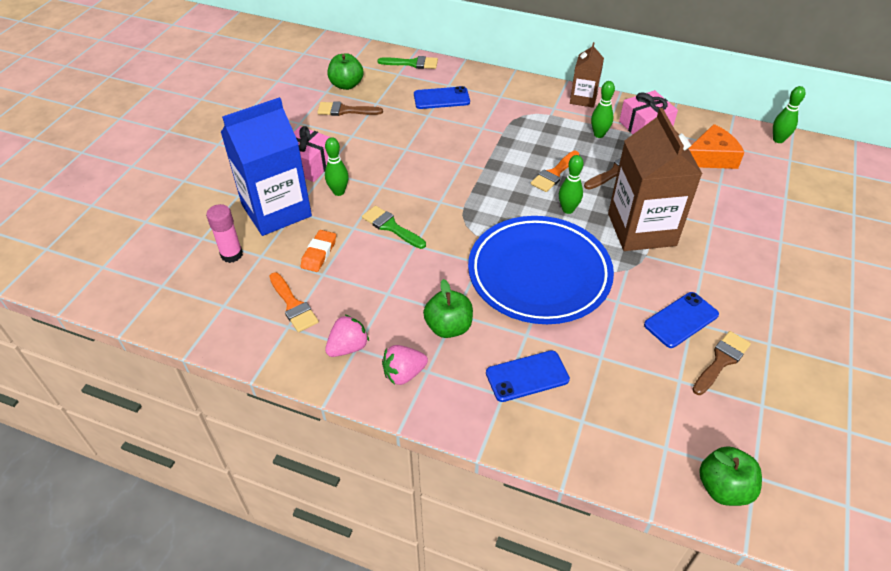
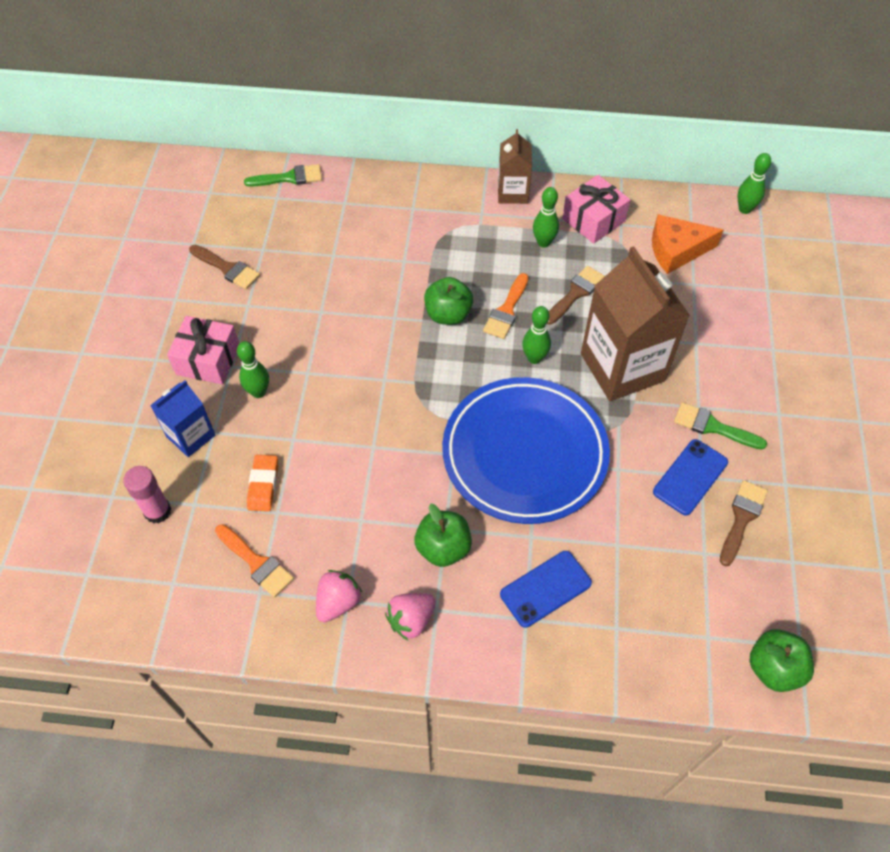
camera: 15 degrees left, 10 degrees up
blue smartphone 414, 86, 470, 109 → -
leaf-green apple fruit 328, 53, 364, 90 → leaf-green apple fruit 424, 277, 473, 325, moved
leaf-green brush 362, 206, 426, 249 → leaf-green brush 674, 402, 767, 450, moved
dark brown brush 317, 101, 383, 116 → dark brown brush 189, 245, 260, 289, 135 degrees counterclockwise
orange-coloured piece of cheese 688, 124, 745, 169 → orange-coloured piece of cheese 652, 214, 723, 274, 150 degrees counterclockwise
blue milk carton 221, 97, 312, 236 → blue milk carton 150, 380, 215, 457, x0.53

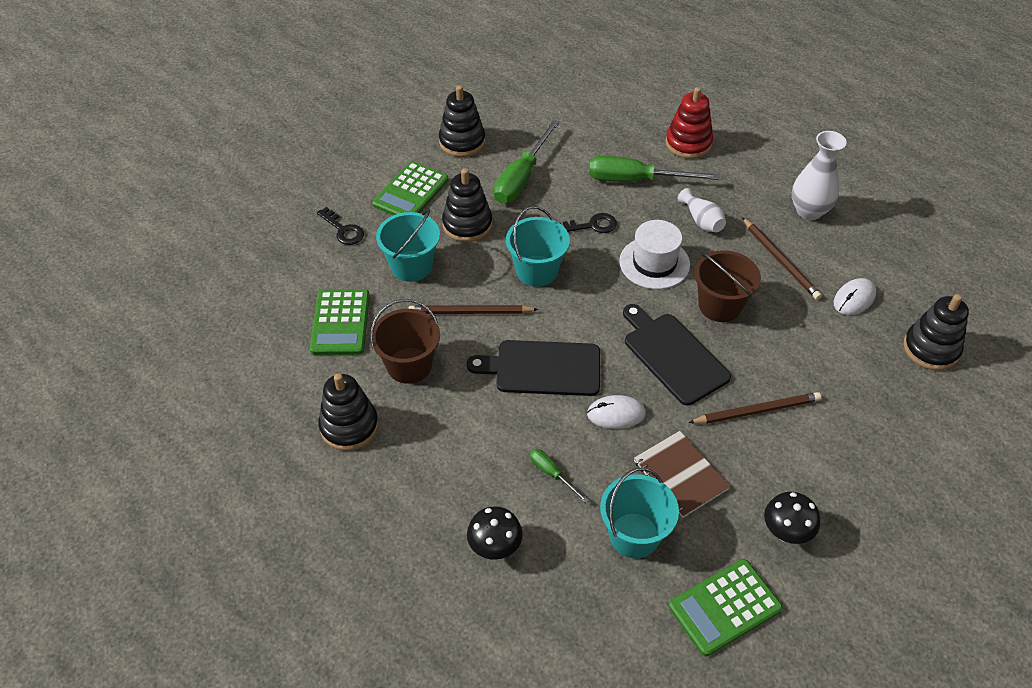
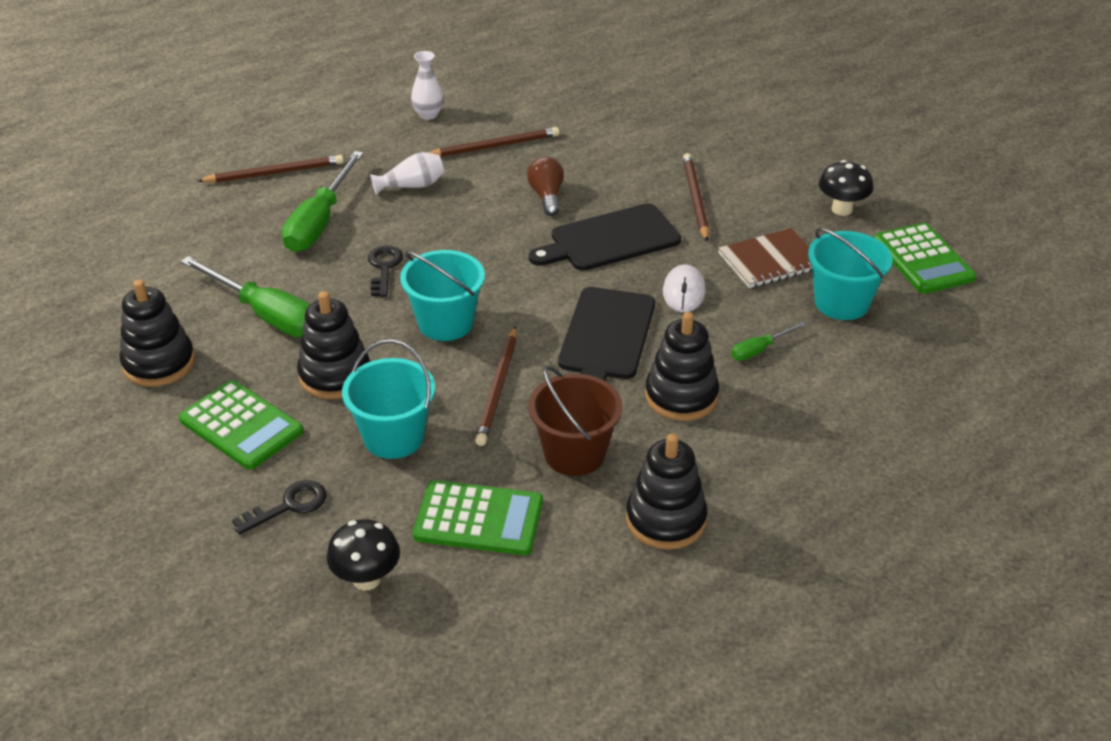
camera: 80 degrees left, 10 degrees down
snow-white tall hat 619, 220, 690, 289 → -
snow-white mouse 834, 278, 876, 315 → -
ebony fungus 467, 506, 523, 560 → ebony fungus 326, 519, 400, 590, moved
ebony stacking toy 903, 294, 969, 370 → ebony stacking toy 645, 312, 719, 421, moved
crimson stacking toy 665, 87, 713, 159 → dark brown lead pencil 197, 155, 344, 183
dark brown bucket 694, 250, 761, 322 → dark brown light bulb 527, 157, 564, 216
snow-white vase 792, 131, 847, 220 → snow-white vase 411, 51, 444, 120, x0.63

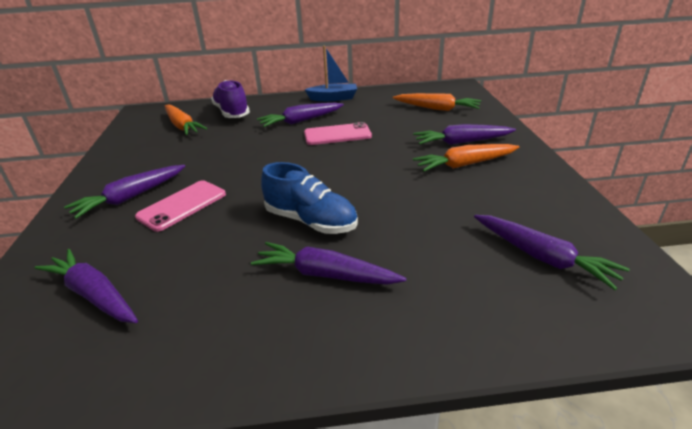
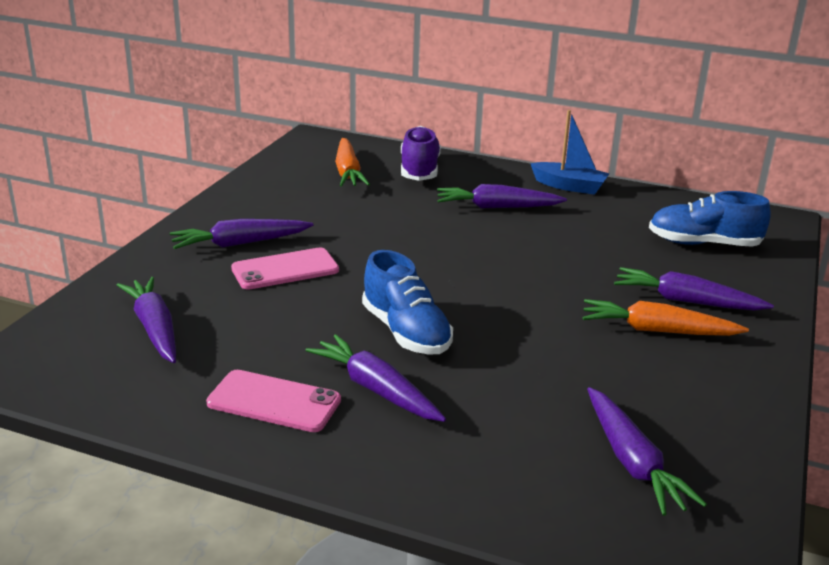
camera: 25 degrees right, 5 degrees down
rosy smartphone 304, 122, 372, 145 → rosy smartphone 206, 370, 341, 432, moved
orange-coloured carrot 393, 93, 481, 111 → blue sneaker 649, 191, 771, 247

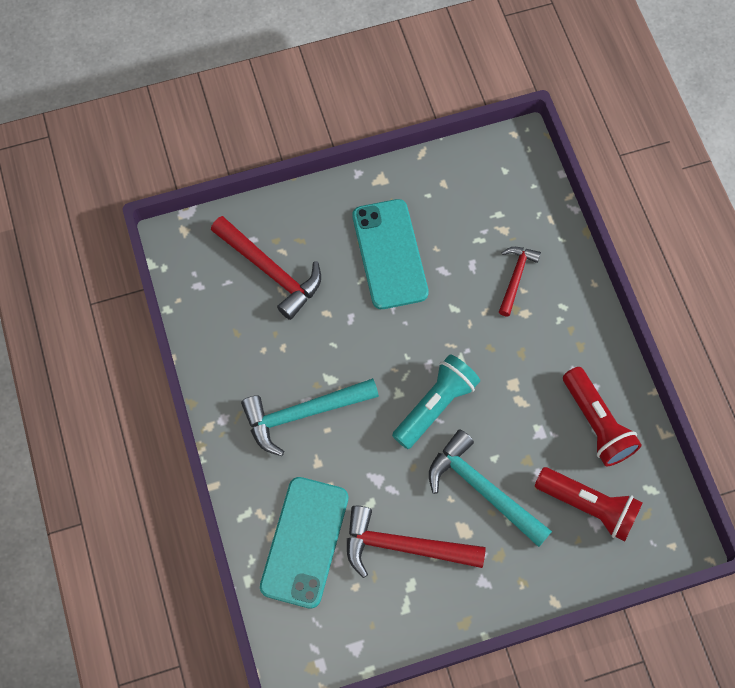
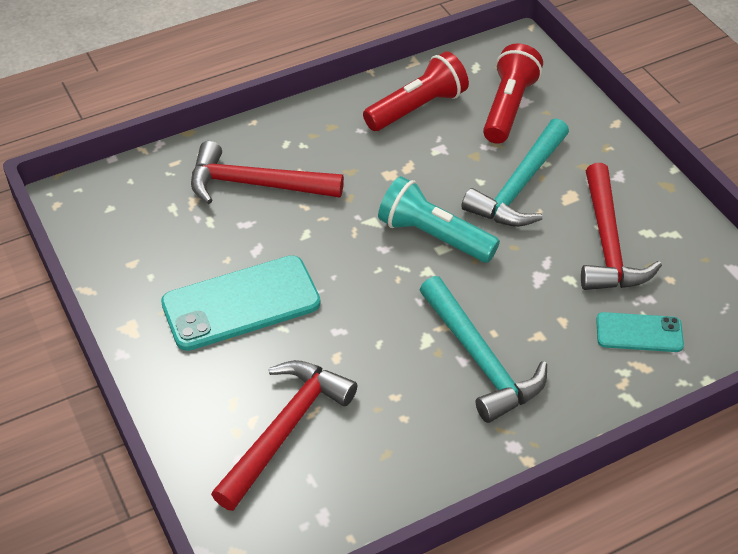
camera: 100 degrees left, 20 degrees down
teal smartphone 260, 477, 348, 609 → teal smartphone 596, 312, 684, 352, x0.55
crimson hammer 499, 247, 541, 316 → crimson hammer 191, 141, 344, 204, x1.68

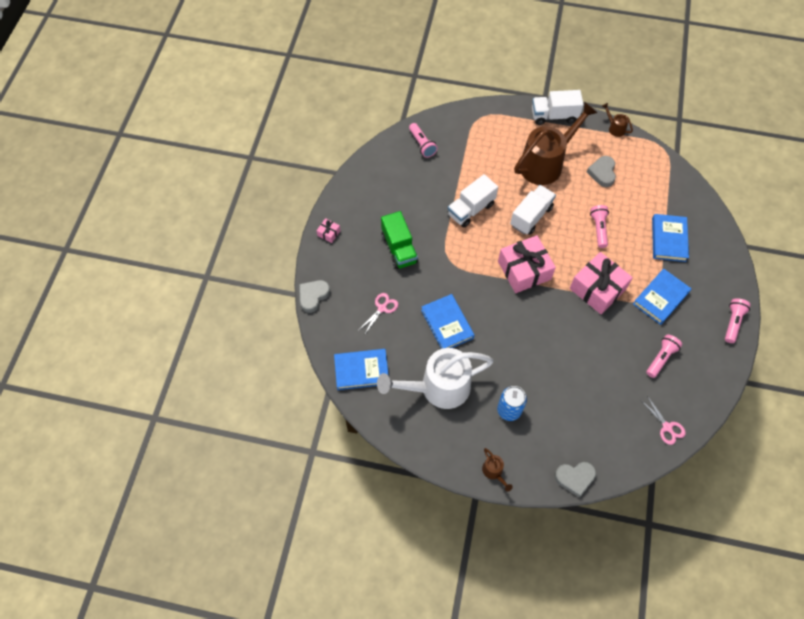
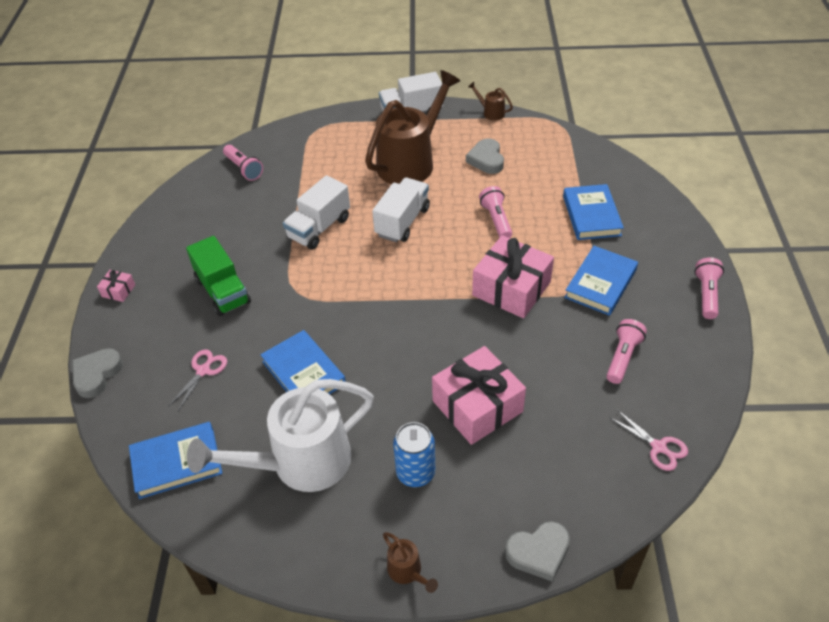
camera: 10 degrees left, 15 degrees down
rosy gift 498, 235, 556, 293 → rosy gift 432, 346, 526, 445, moved

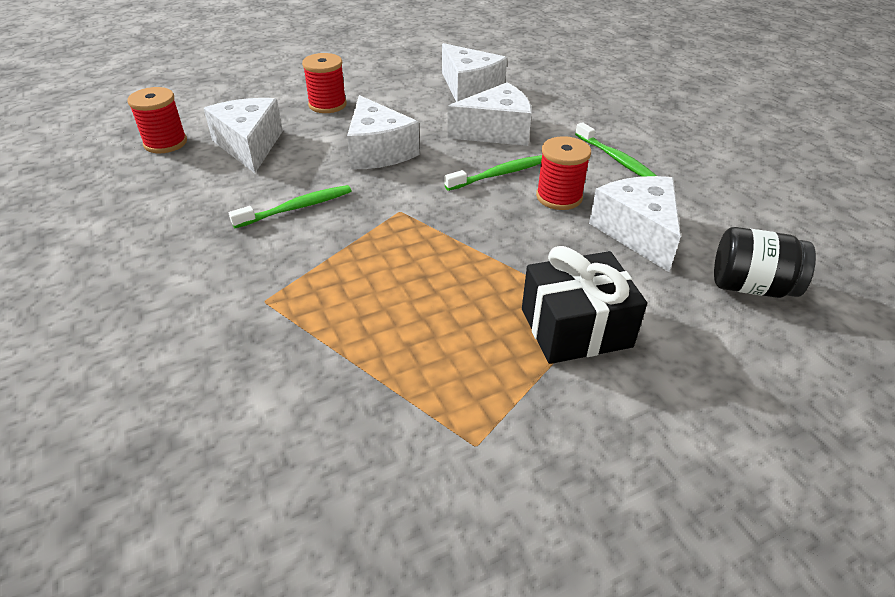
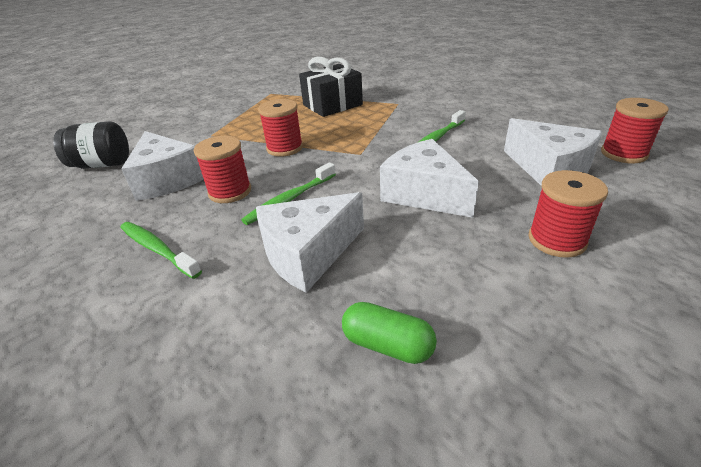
camera: 165 degrees right, 5 degrees down
- → crimson reel of thread 258, 99, 303, 157
ebony gift 522, 246, 647, 364 → ebony gift 299, 56, 363, 117, moved
snow-white piece of cheese 442, 43, 507, 102 → leaf-green pill shape 342, 302, 437, 364

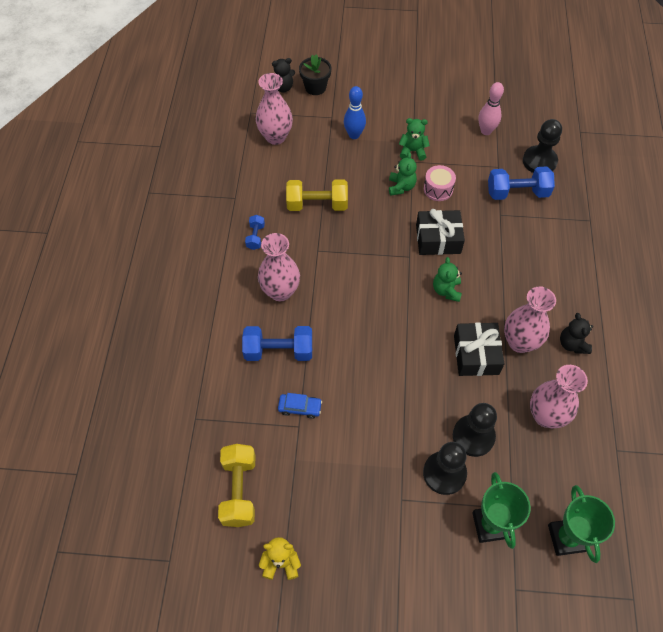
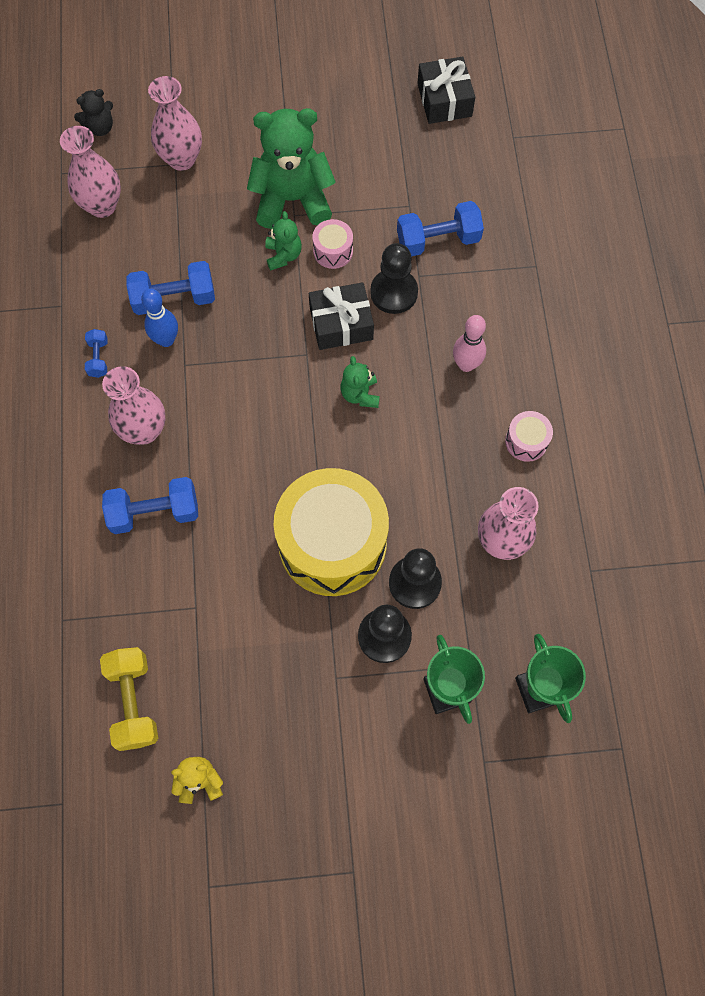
camera: 10 degrees left, 10 degrees up
blue car 278, 393, 322, 419 → -
ebony potted plant 299, 54, 331, 95 → -
- → bright yellow snare drum 274, 468, 389, 596
blue skittle 344, 86, 366, 139 → blue skittle 141, 289, 178, 347, moved
ebony gift 454, 322, 504, 376 → ebony gift 417, 56, 475, 124, moved
rosy skittle 478, 82, 504, 135 → rosy skittle 453, 315, 486, 372, moved
rosy vase 504, 286, 556, 353 → rosy vase 148, 76, 202, 171, moved
ebony chess pawn 523, 119, 562, 173 → ebony chess pawn 370, 243, 418, 314, moved
ebony teddy 560, 313, 593, 354 → rosy snare drum 505, 411, 553, 462
bright yellow free weight 286, 180, 348, 211 → blue free weight 126, 261, 215, 315
leaf-green teddy 399, 118, 430, 161 → leaf-green teddy 247, 108, 336, 229, x2.07

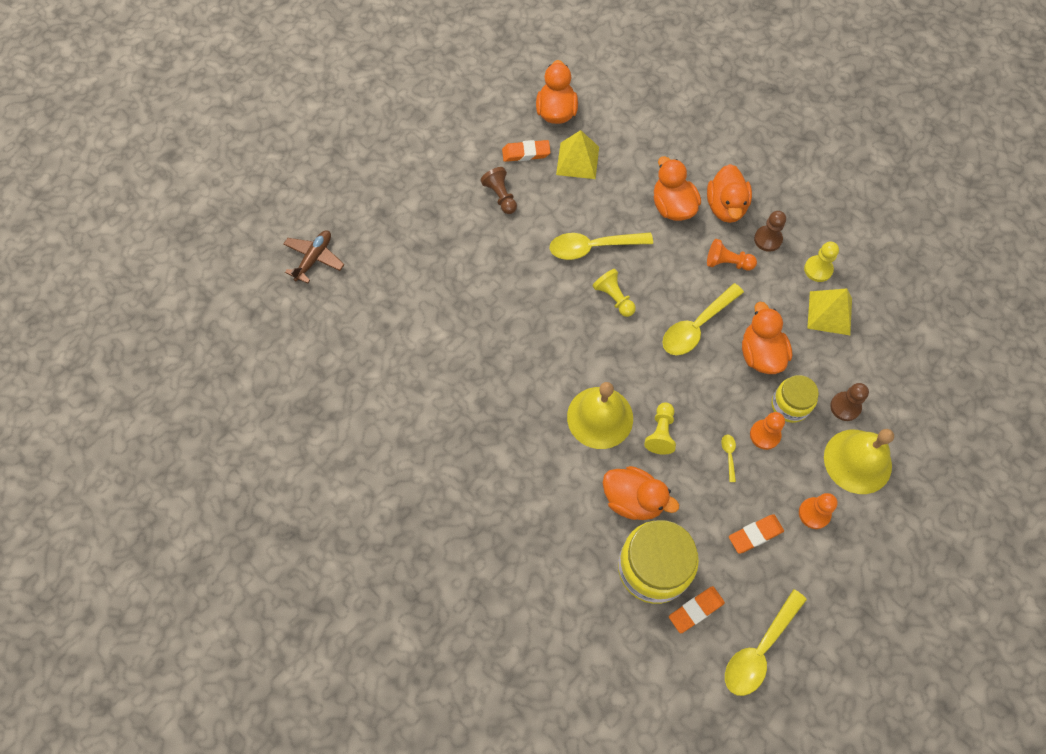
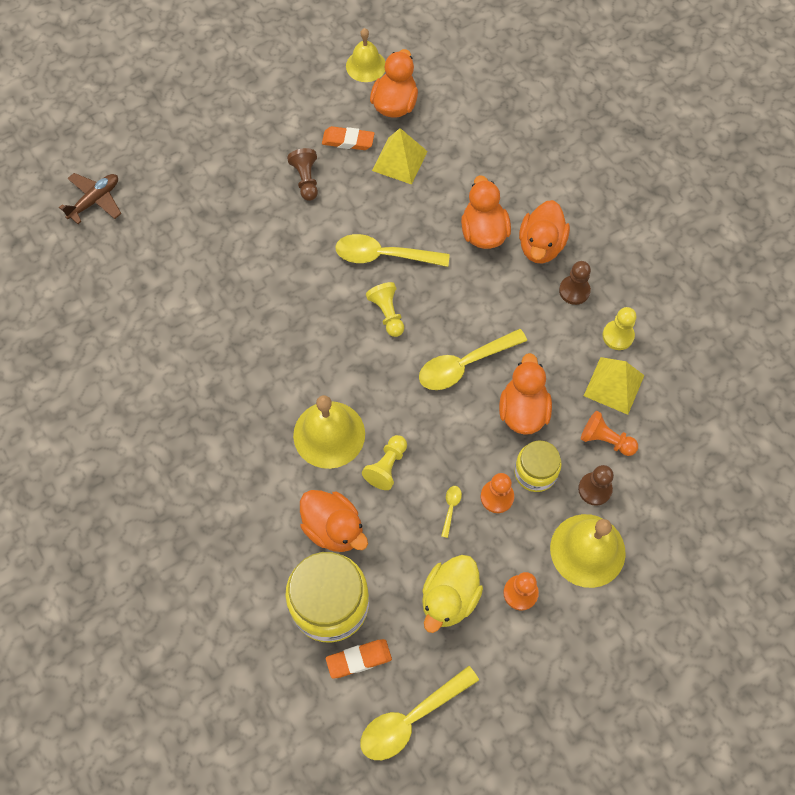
camera: 15 degrees right, 0 degrees up
- → bright yellow school bell 346, 28, 385, 82
orange-coloured chess pawn 707, 239, 757, 271 → orange-coloured chess pawn 581, 411, 638, 456, moved
orange-coloured eraser 729, 514, 784, 554 → bright yellow toy duck 422, 555, 483, 633

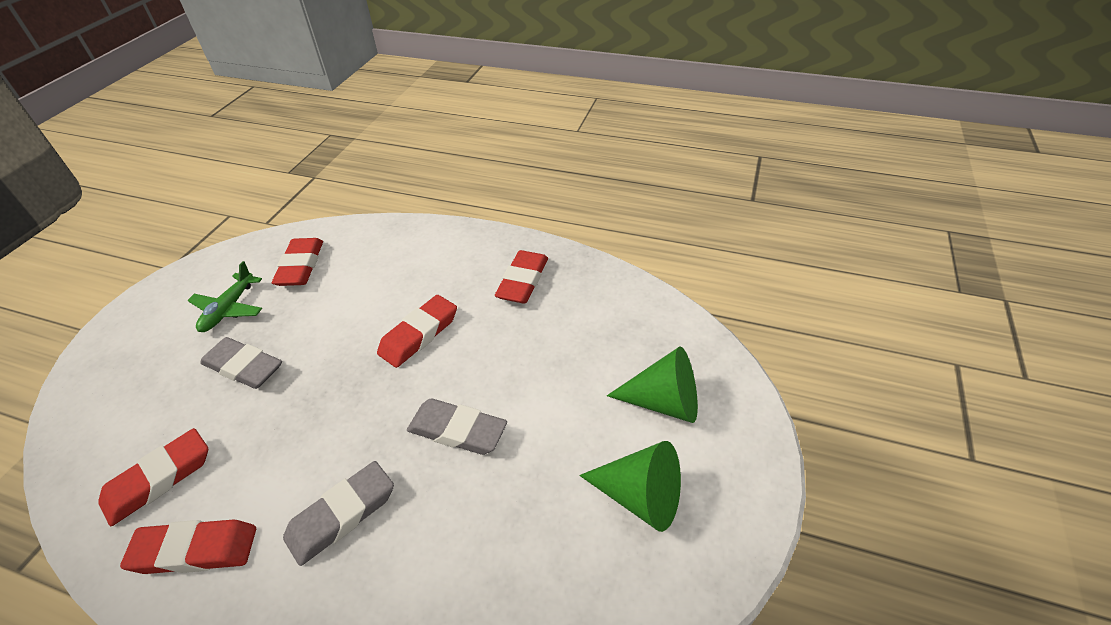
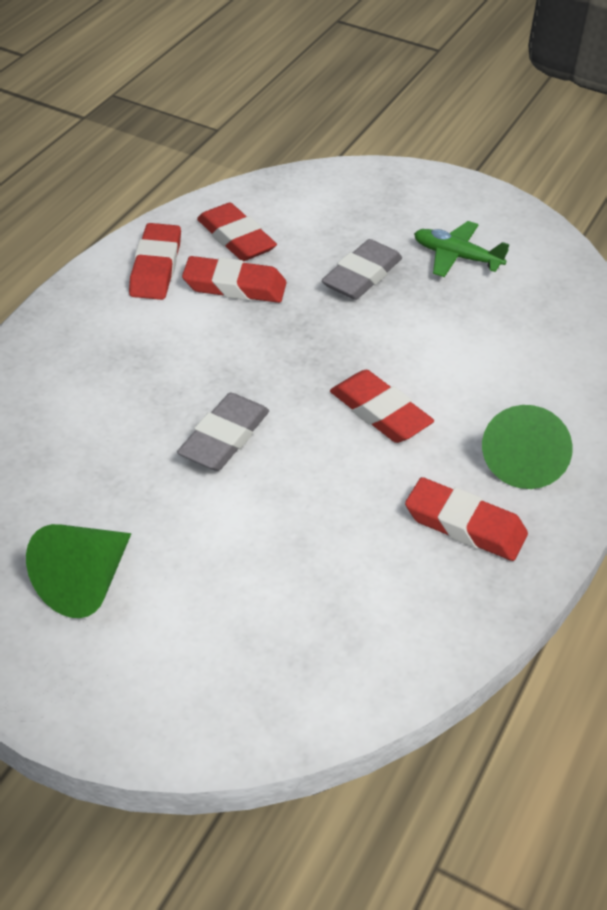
camera: 95 degrees right, 0 degrees up
ash-grey eraser 283, 461, 394, 566 → -
crimson eraser 272, 238, 323, 286 → crimson eraser 182, 256, 287, 303, moved
leaf-green solid cone 607, 347, 698, 423 → leaf-green solid cone 482, 405, 573, 489, moved

